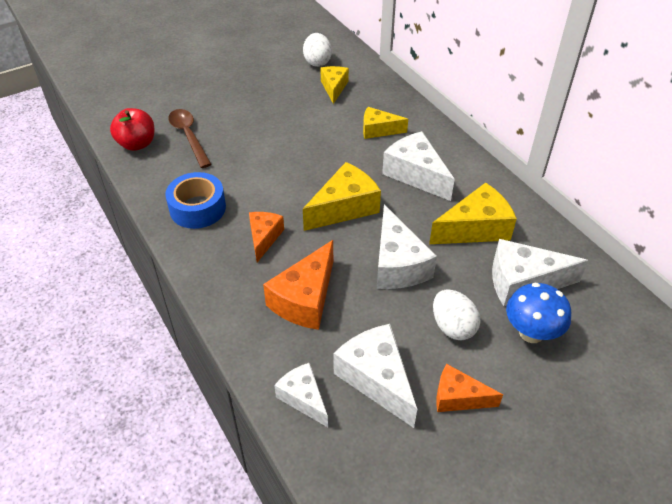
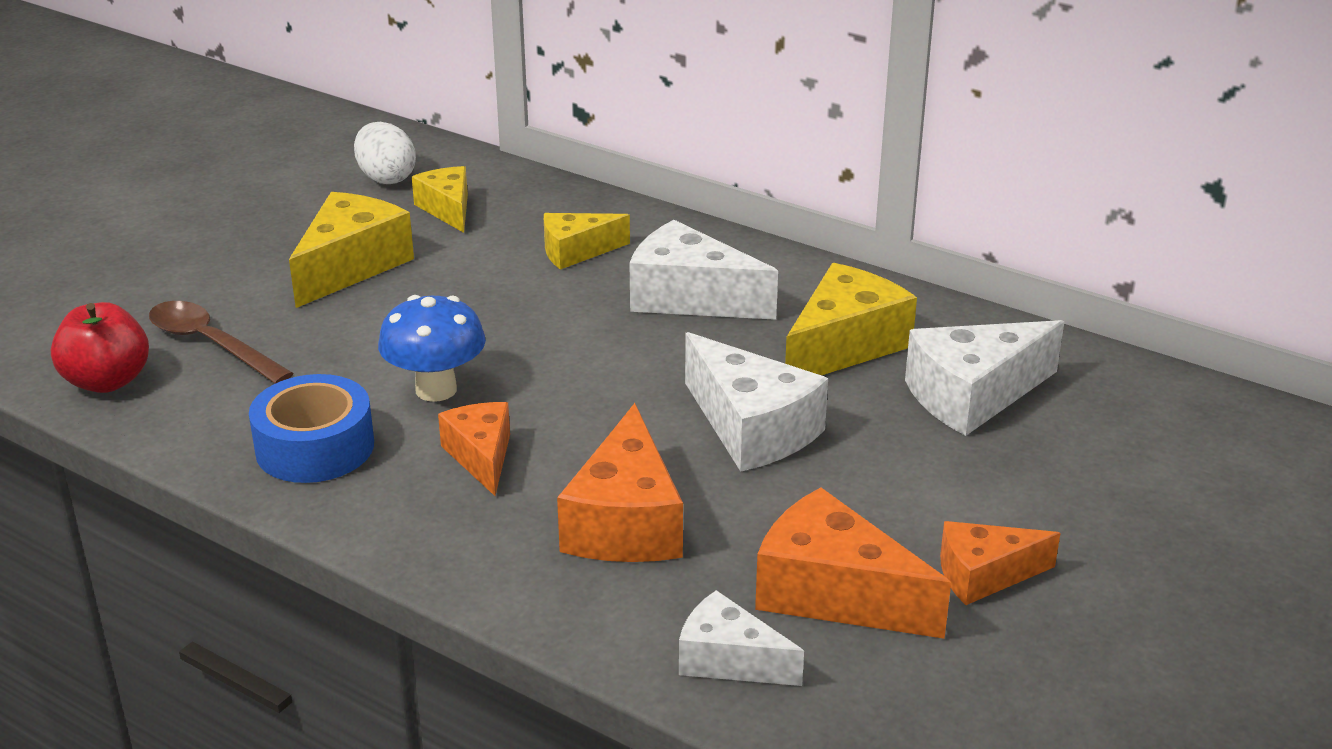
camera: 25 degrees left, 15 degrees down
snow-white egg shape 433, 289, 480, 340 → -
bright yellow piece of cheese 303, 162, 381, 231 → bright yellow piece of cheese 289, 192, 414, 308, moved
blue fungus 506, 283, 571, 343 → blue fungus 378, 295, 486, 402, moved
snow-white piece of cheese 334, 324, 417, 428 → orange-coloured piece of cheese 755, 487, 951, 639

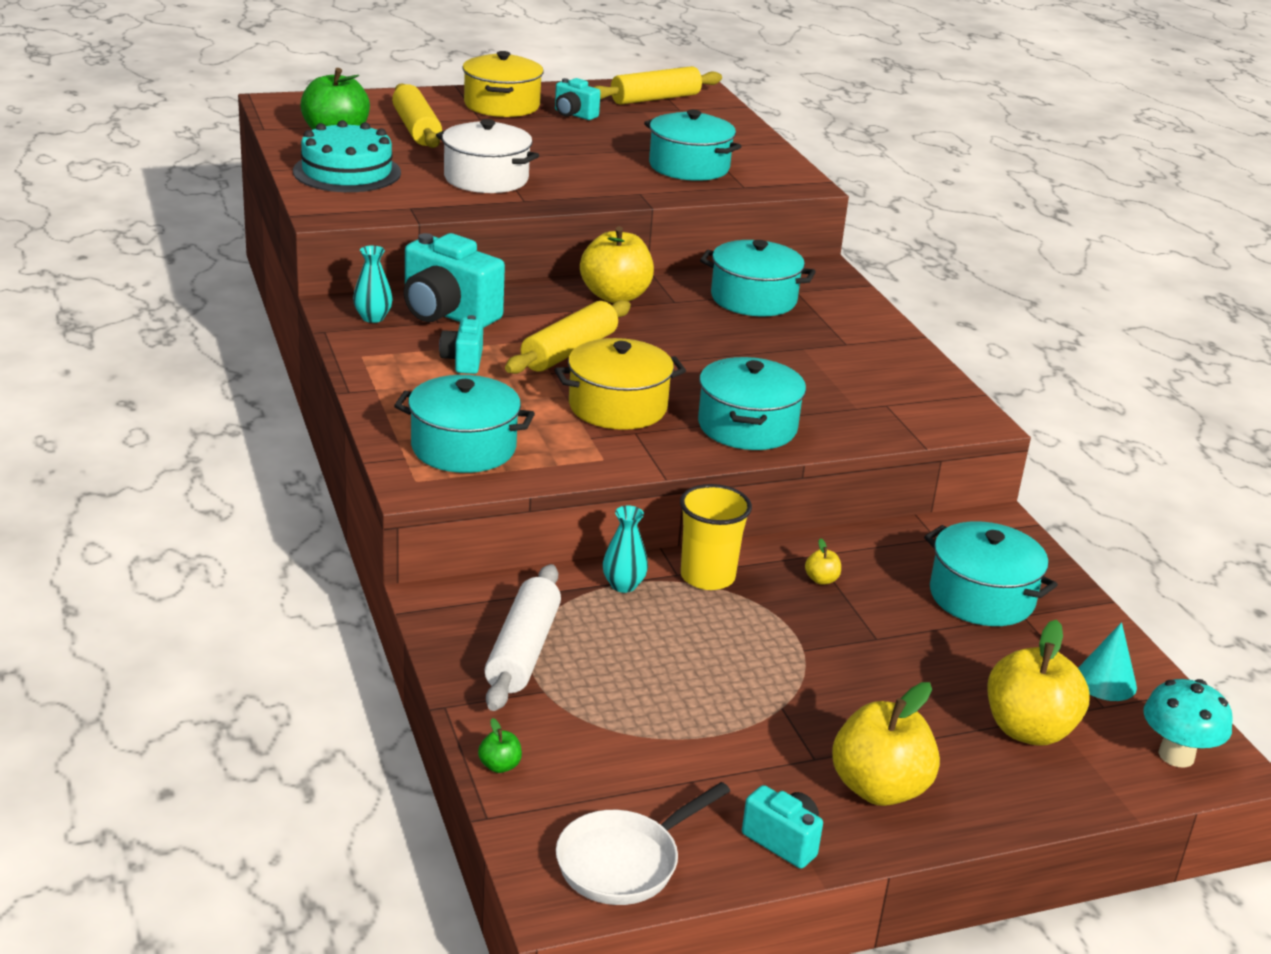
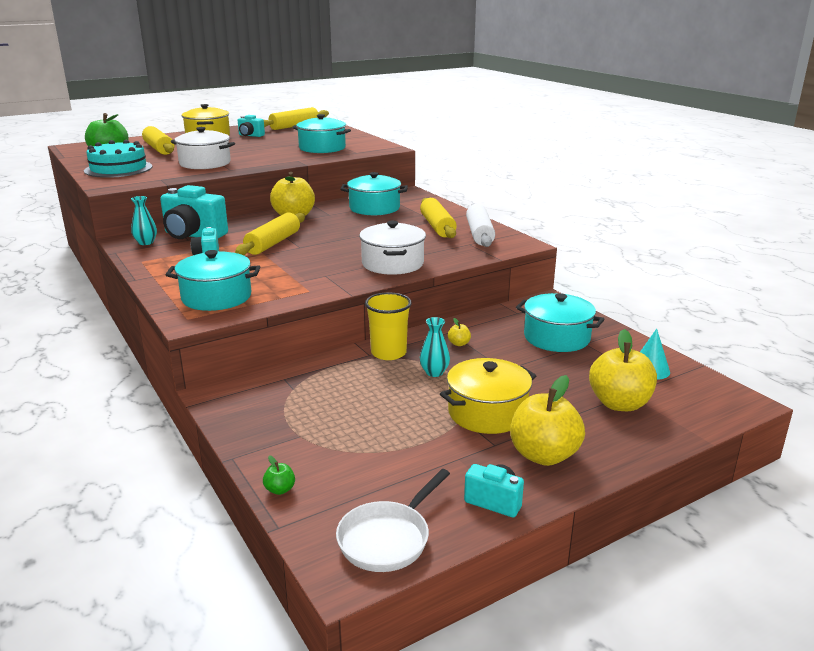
camera: 10 degrees left, 5 degrees down
teal fungus 1143, 679, 1232, 768 → -
- → bright yellow pastry roller 420, 198, 457, 238
snow-white pastry roller 484, 564, 561, 711 → snow-white pastry roller 466, 204, 495, 247, moved
bright yellow stockpot 554, 338, 686, 430 → bright yellow stockpot 440, 358, 536, 434, moved
teal vase 602, 505, 648, 593 → teal vase 420, 317, 450, 377, moved
teal stockpot 698, 357, 806, 450 → snow-white stockpot 359, 221, 426, 275

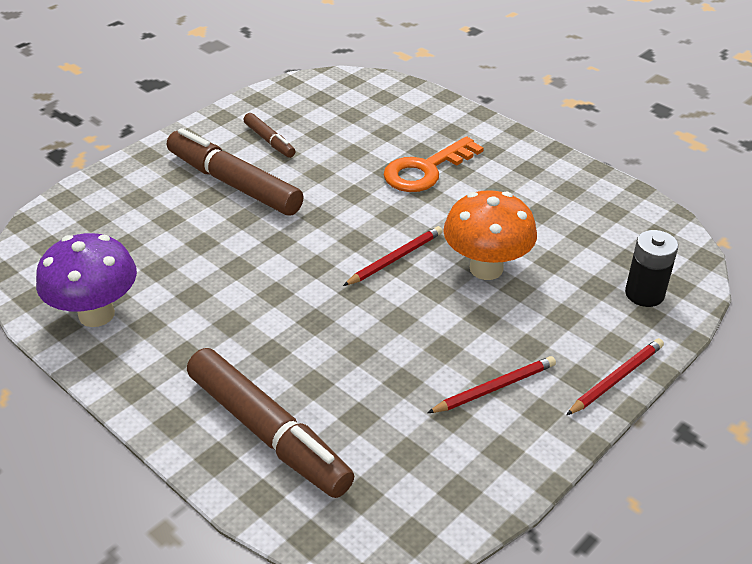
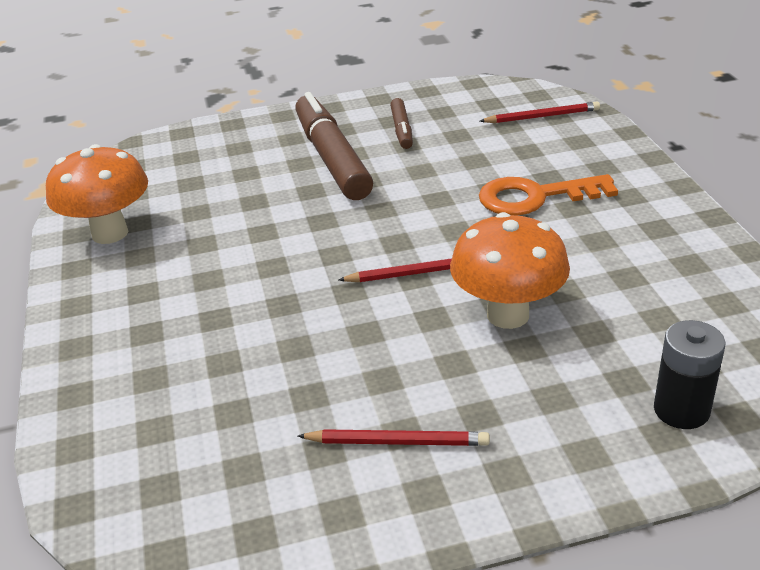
camera: 35 degrees right, 5 degrees down
dark brown felt pen 187, 348, 354, 498 → -
crimson lead pencil 567, 338, 664, 415 → crimson lead pencil 480, 102, 600, 123, moved
purple fungus 36, 233, 137, 327 → orange-coloured fungus 46, 144, 148, 244

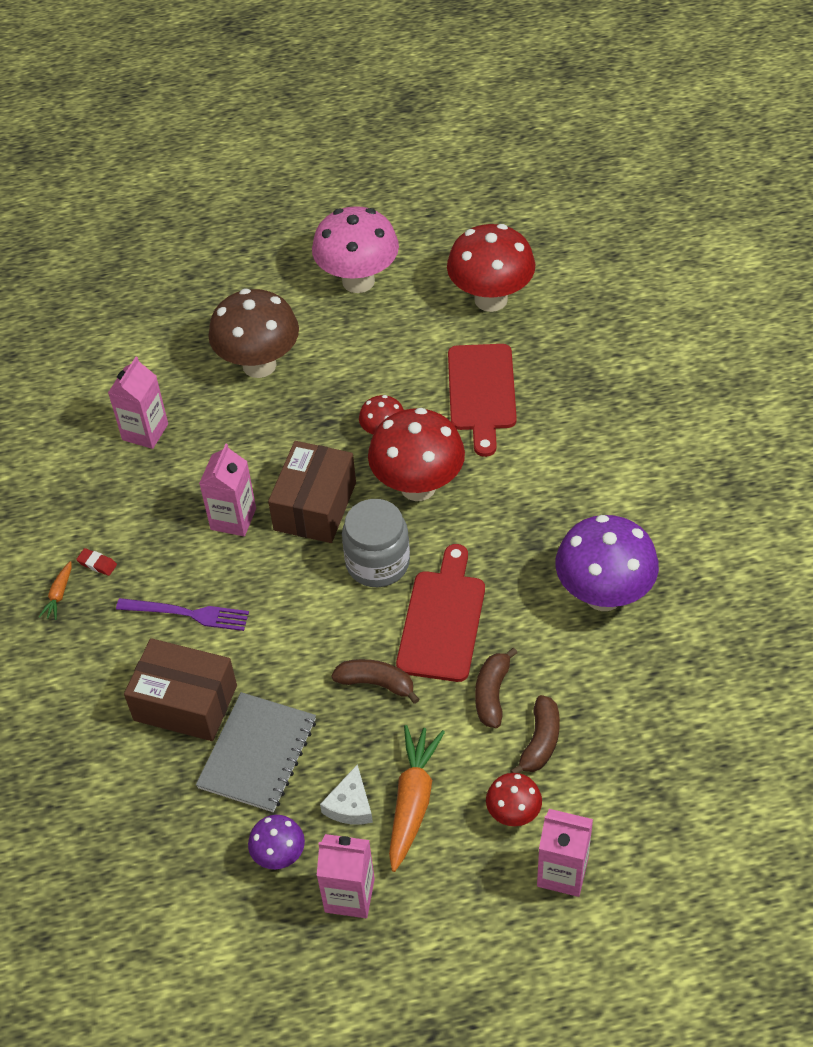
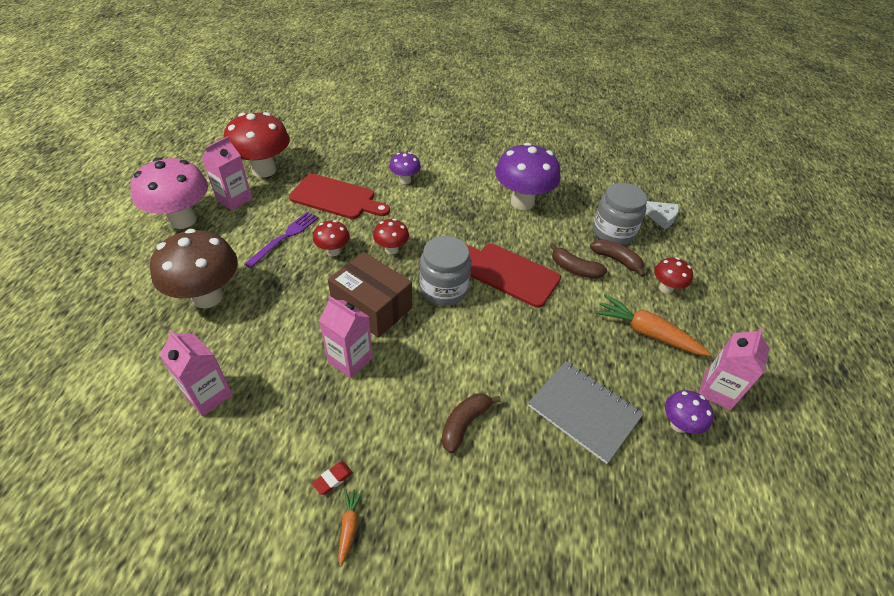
camera: 75 degrees left, 5 degrees down
dark brown box 124, 638, 237, 741 → -
- → purple fungus 389, 152, 421, 184
- → ash-grey preserve jar 593, 183, 647, 245
purple fork 116, 598, 249, 631 → purple fork 245, 212, 318, 268, moved
snow-white piece of cheese 320, 764, 373, 824 → snow-white piece of cheese 645, 201, 679, 230, moved
dark brown banana fruit 331, 659, 419, 704 → dark brown banana fruit 442, 393, 501, 453, moved
rosy milk carton 537, 809, 593, 897 → rosy milk carton 202, 136, 252, 211, moved
orange-coloured carrot 39, 561, 72, 620 → orange-coloured carrot 338, 489, 363, 566, 120 degrees counterclockwise
crimson fungus 368, 408, 465, 501 → crimson fungus 373, 219, 409, 255, x0.50

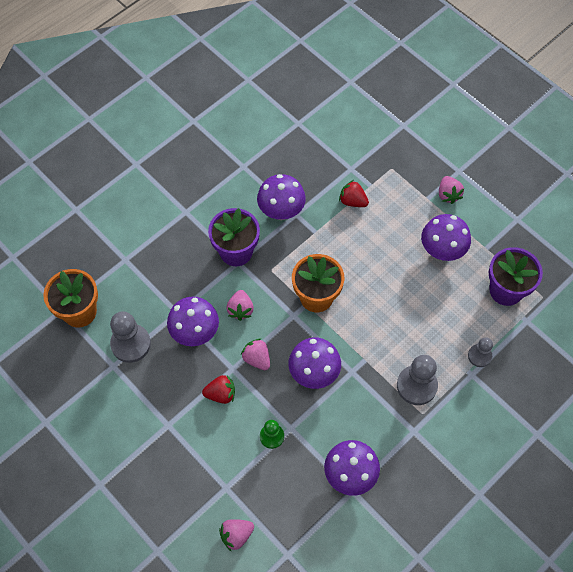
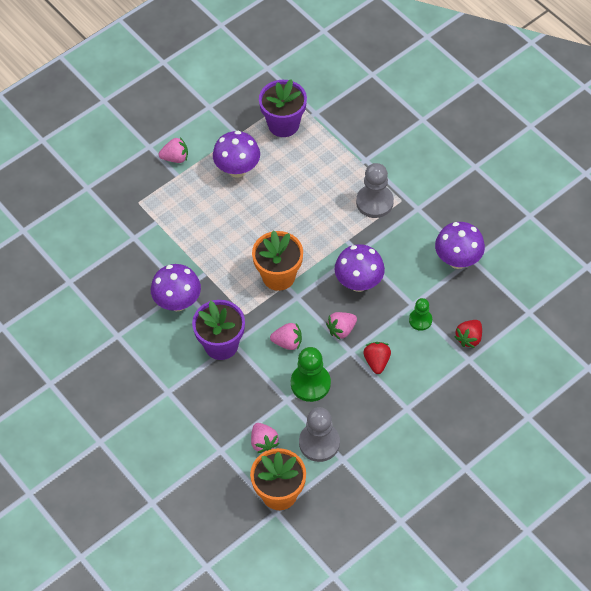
camera: 85 degrees left, 5 degrees down
ash-grey chess pawn 468, 337, 493, 367 → -
rosy strawberry 219, 519, 254, 552 → rosy strawberry 251, 423, 279, 453, moved
crimson strawberry 339, 180, 369, 207 → crimson strawberry 454, 320, 482, 348, moved
purple fungus 167, 297, 219, 346 → leaf-green chess pawn 291, 347, 331, 402

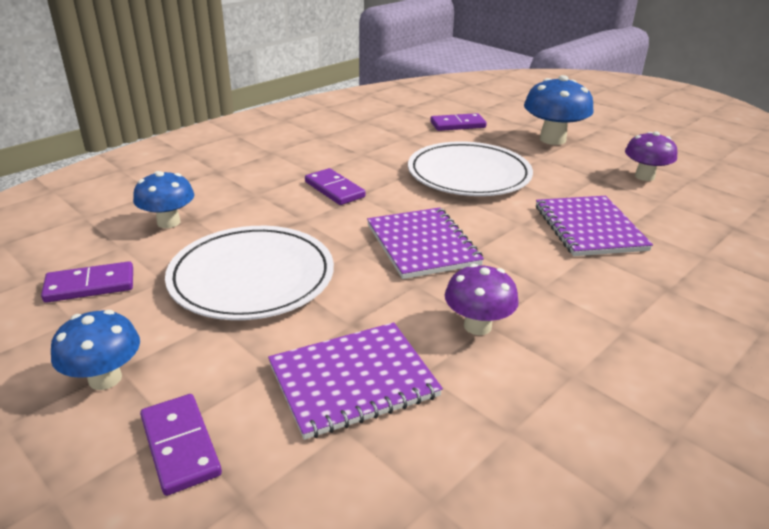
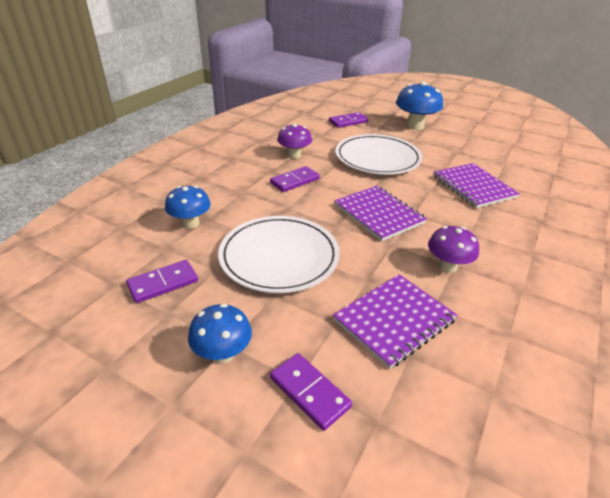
camera: 15 degrees left, 5 degrees up
purple fungus 625, 131, 677, 181 → purple fungus 277, 124, 312, 159, moved
purple domino 305, 168, 365, 205 → purple domino 270, 166, 320, 192, 75 degrees counterclockwise

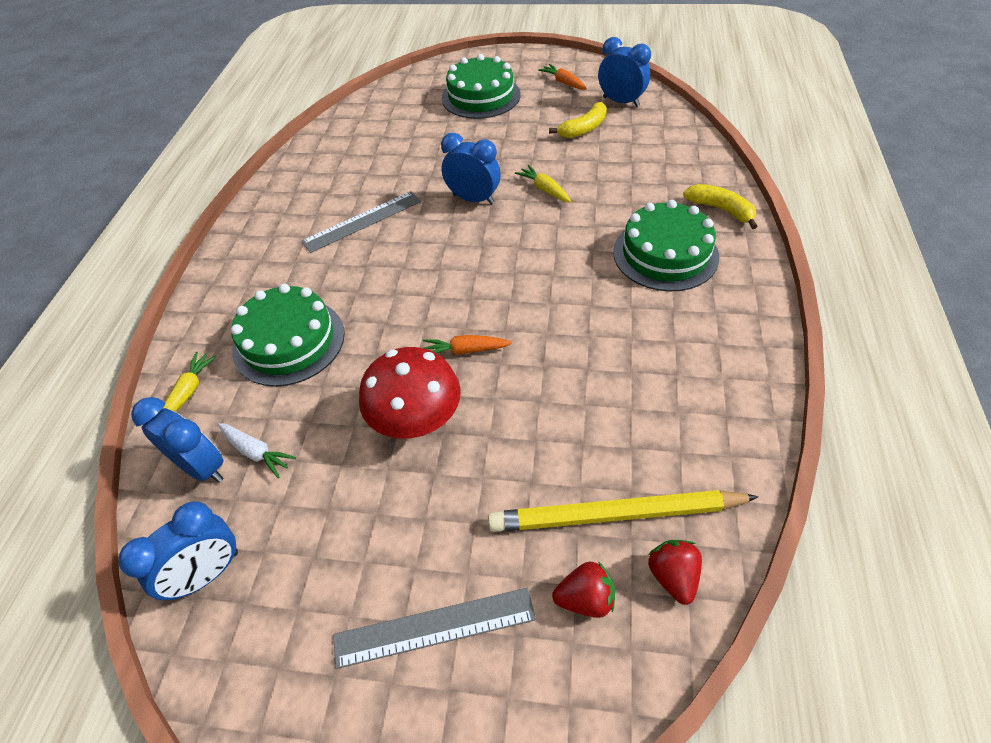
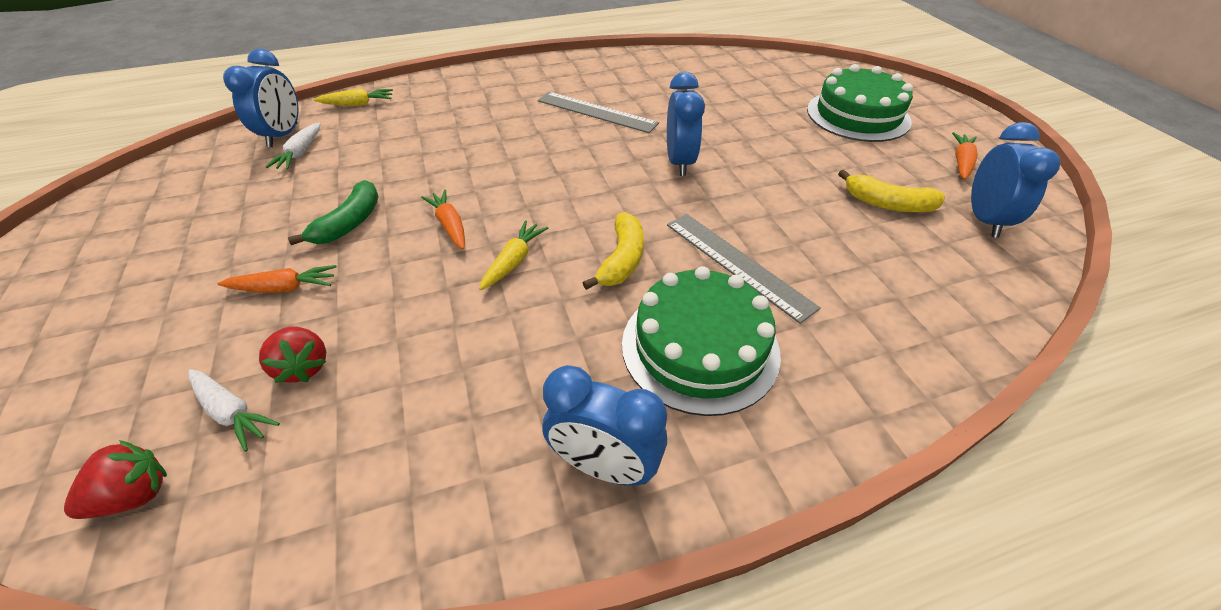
camera: 60 degrees right, 5 degrees down
leaf-green layer cake 231, 284, 345, 387 → -
- → orange-coloured carrot 218, 265, 337, 293
blue bedside clock 118, 501, 238, 600 → blue bedside clock 542, 365, 667, 486, moved
ash-grey straightedge 333, 588, 536, 669 → ash-grey straightedge 667, 214, 821, 324, moved
bright yellow carrot 515, 165, 571, 202 → bright yellow carrot 479, 220, 548, 290, moved
crimson strawberry 552, 561, 615, 618 → crimson strawberry 259, 327, 326, 383, moved
bright yellow banana fruit 683, 184, 758, 229 → bright yellow banana fruit 583, 212, 644, 290, moved
crimson fungus 359, 347, 461, 439 → leaf-green banana fruit 288, 180, 379, 245
bright yellow lead pencil 488, 490, 759, 532 → snow-white carrot 188, 369, 280, 452

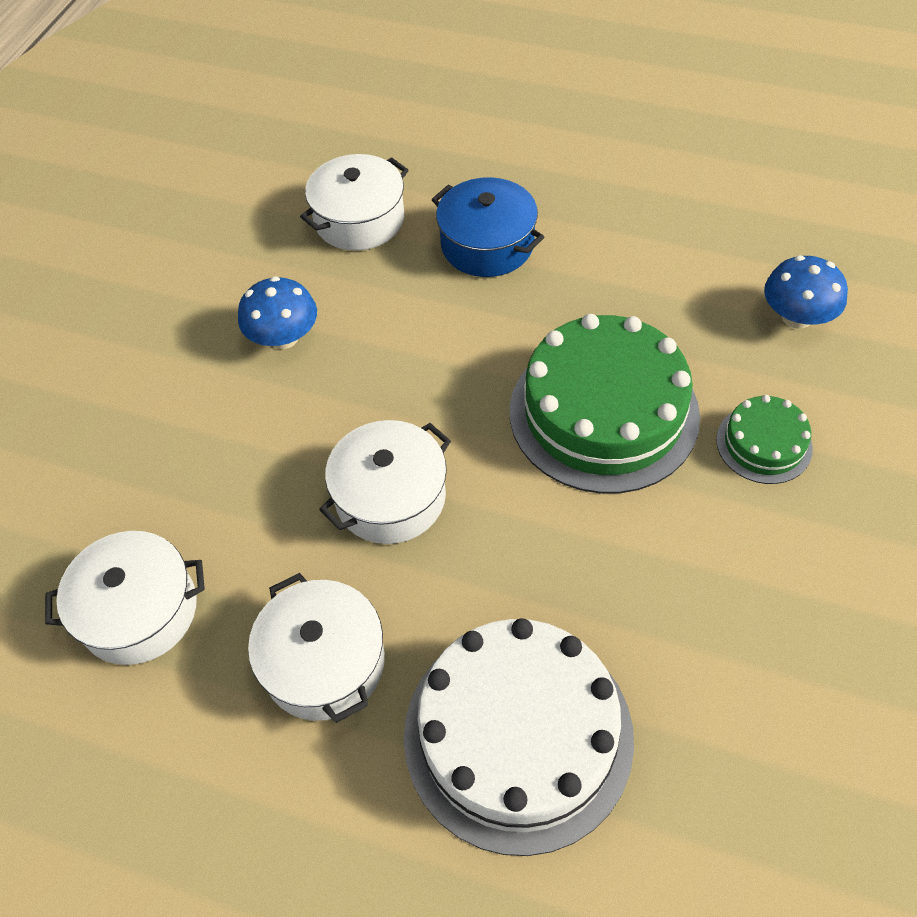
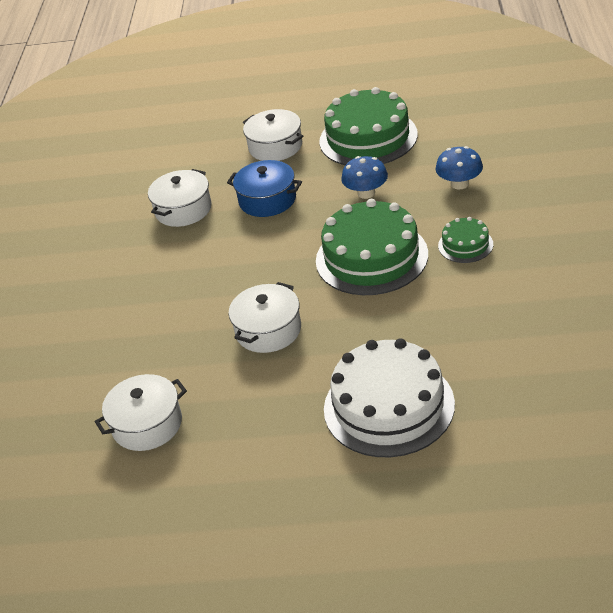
camera: 15 degrees left, 15 degrees down
- → leaf-green layer cake 319, 87, 418, 165
blue fungus 238, 276, 317, 349 → blue fungus 341, 156, 388, 199, moved
snow-white stockpot 248, 573, 385, 723 → snow-white stockpot 243, 109, 303, 161, moved

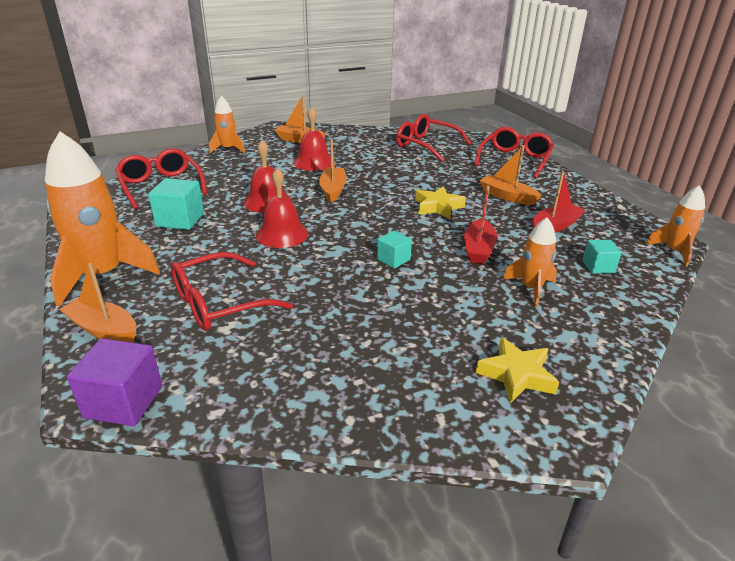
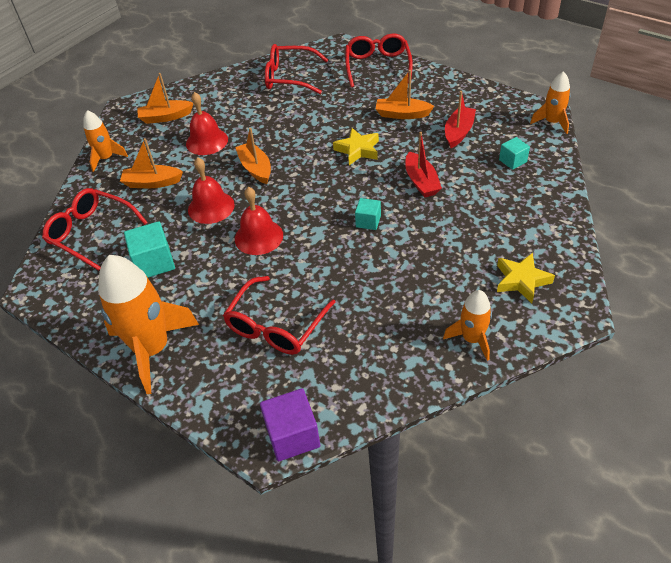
camera: 25 degrees left, 15 degrees up
orange-coloured boat 59, 263, 136, 343 → orange-coloured boat 120, 138, 183, 188, moved
orange-coloured spaceship 503, 217, 557, 307 → orange-coloured spaceship 443, 290, 492, 361, moved

